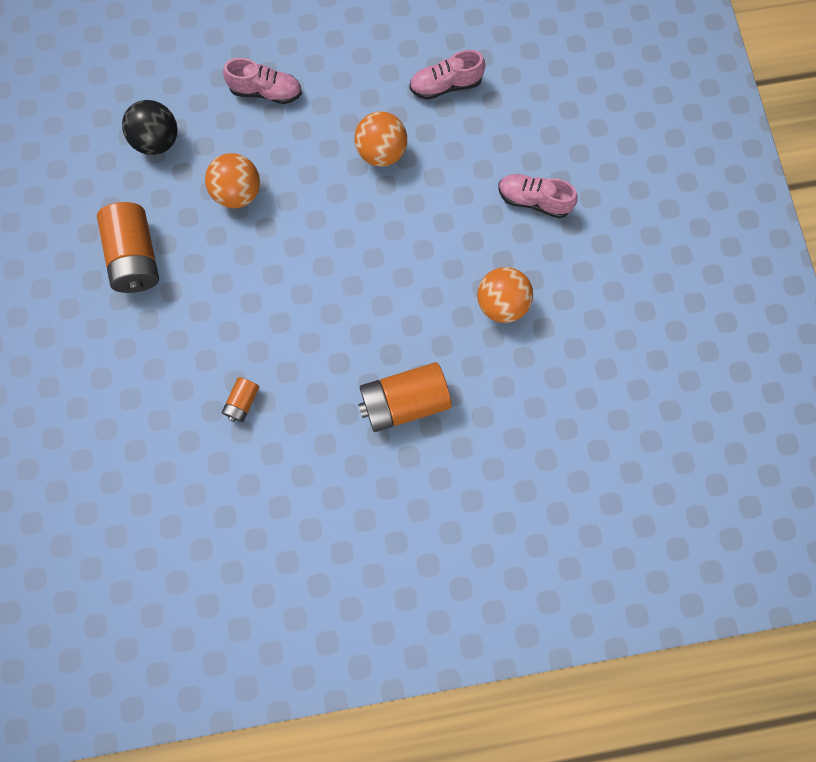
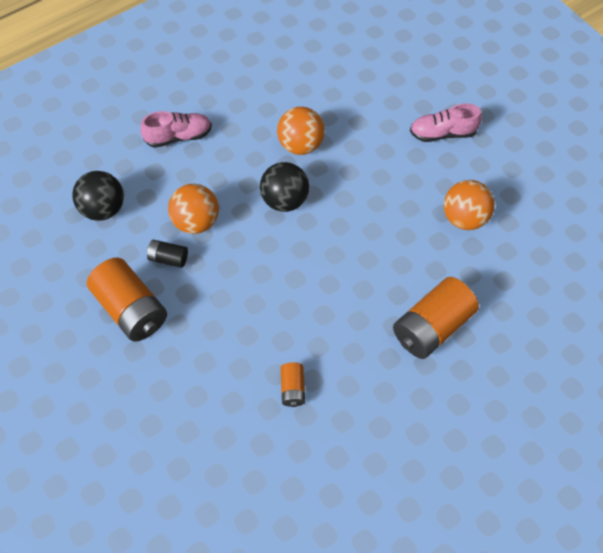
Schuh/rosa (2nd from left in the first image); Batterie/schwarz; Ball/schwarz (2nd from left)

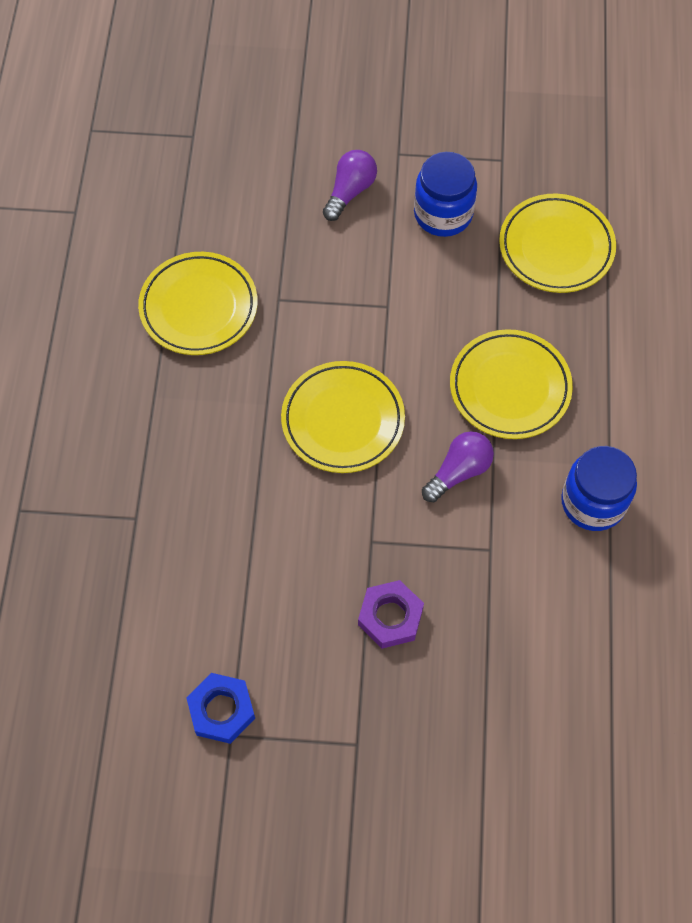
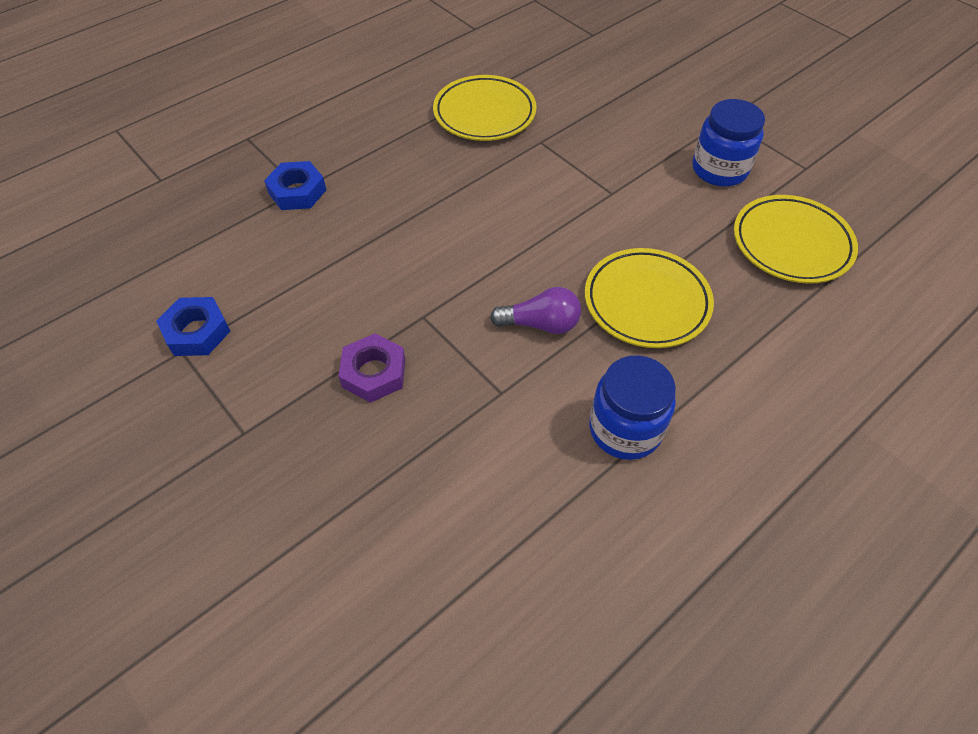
Teller/gelb (2nd from left in the first image); Glühbirne/lila (1st from left in the first image); Sechskantmutter/blau (2nd from left)

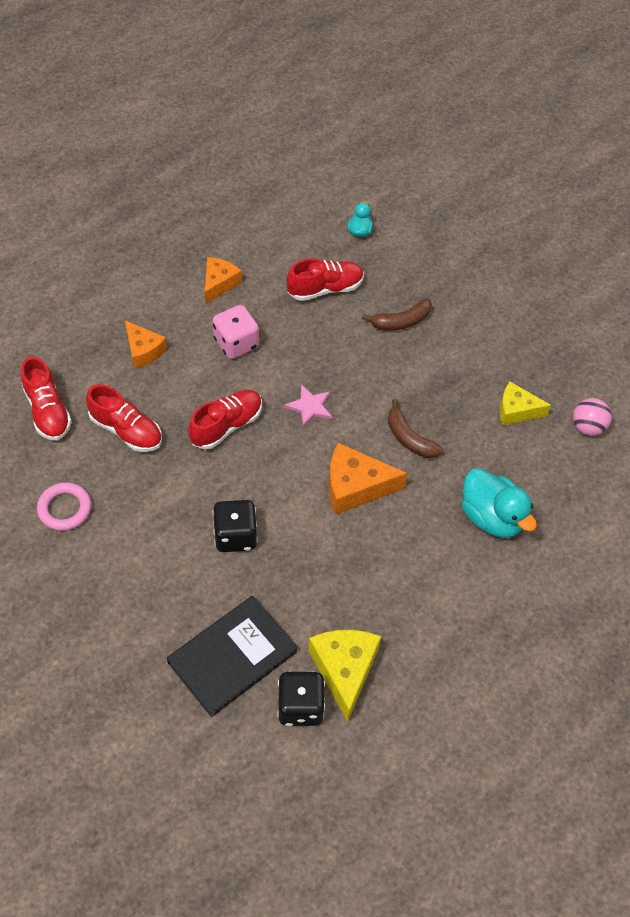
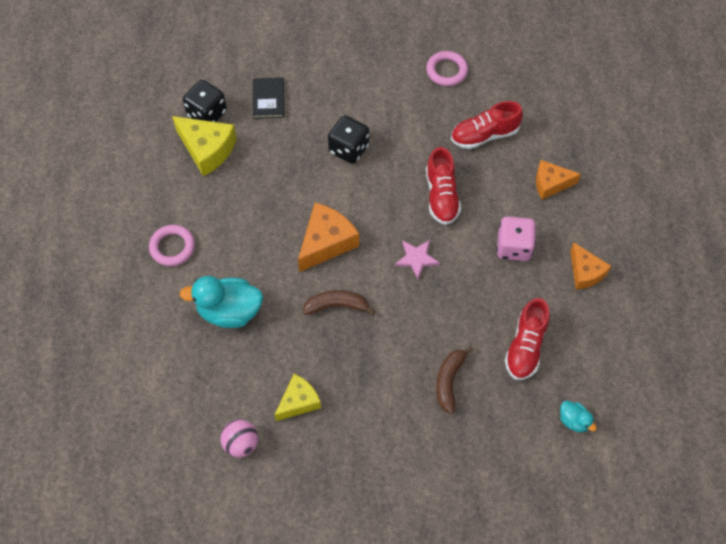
Schuh/rot (1st from left in the first image); Buch/schwarz; Ring/rosa (1st from left)

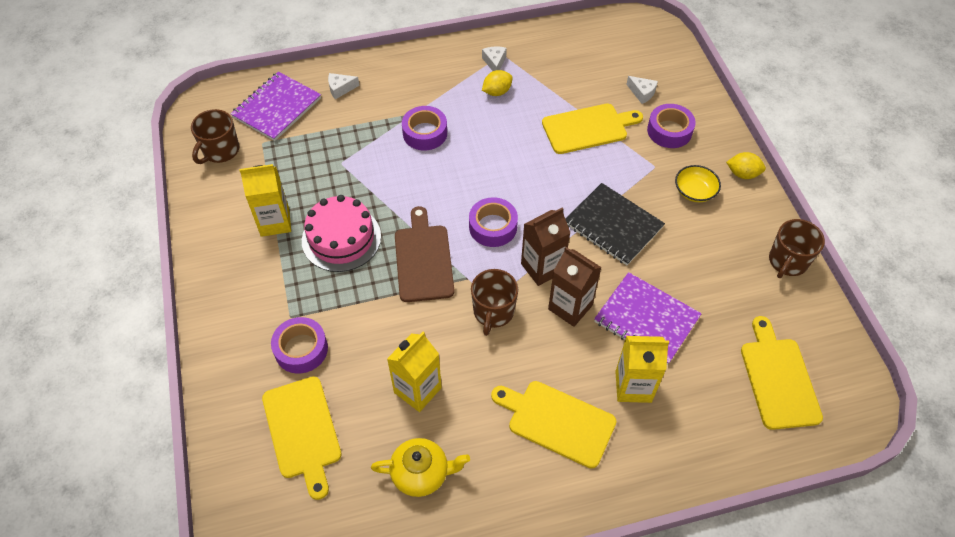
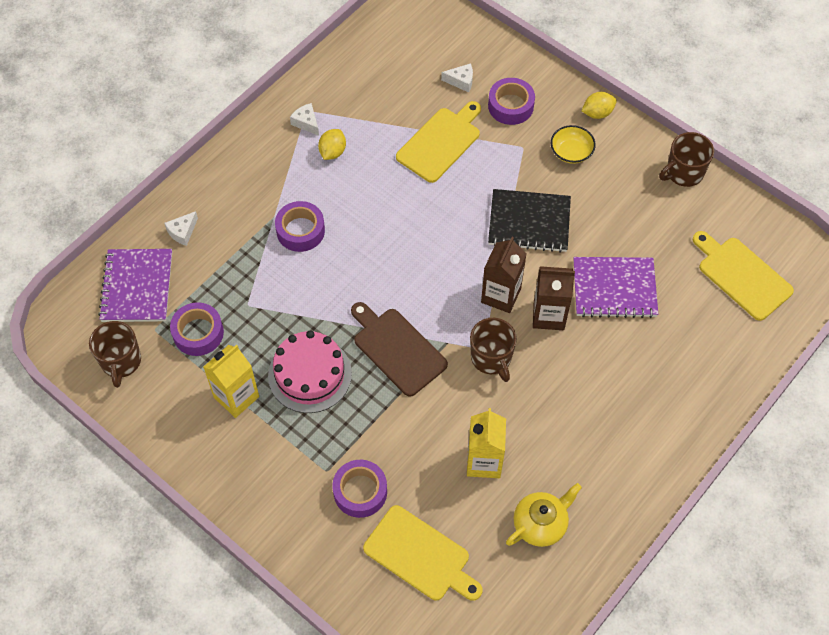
Klebeband/lila (1st from left); Schneidebrett/gelb (2nd from left in the first image); Getränkekarton/gelb (3rd from left in the first image); Tasse/braun (3rd from left)

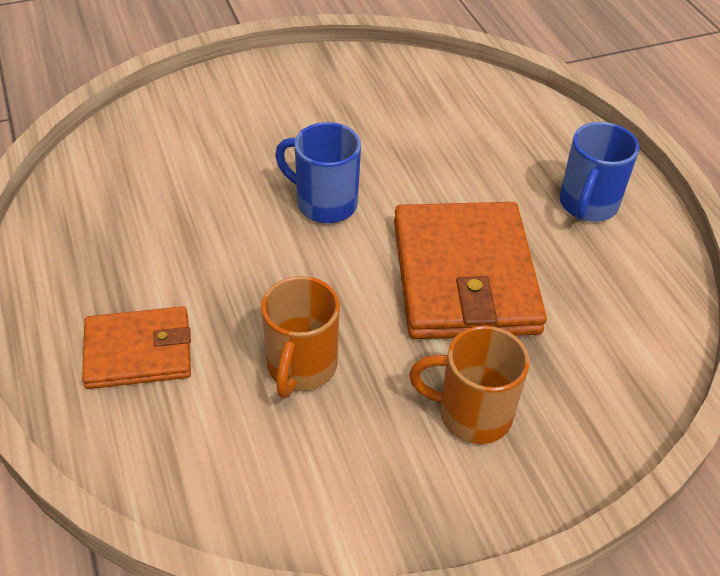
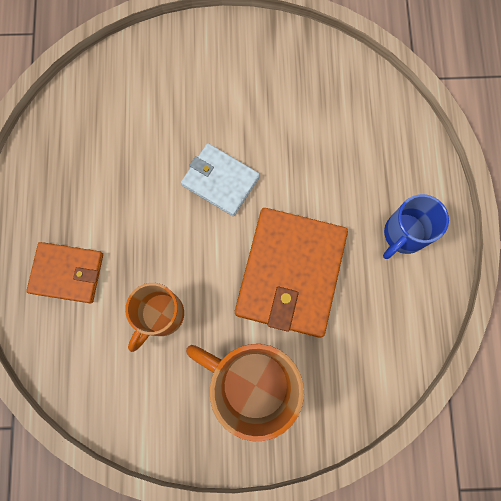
Geldbörse/weiß; Tasse/orange (2nd from left)

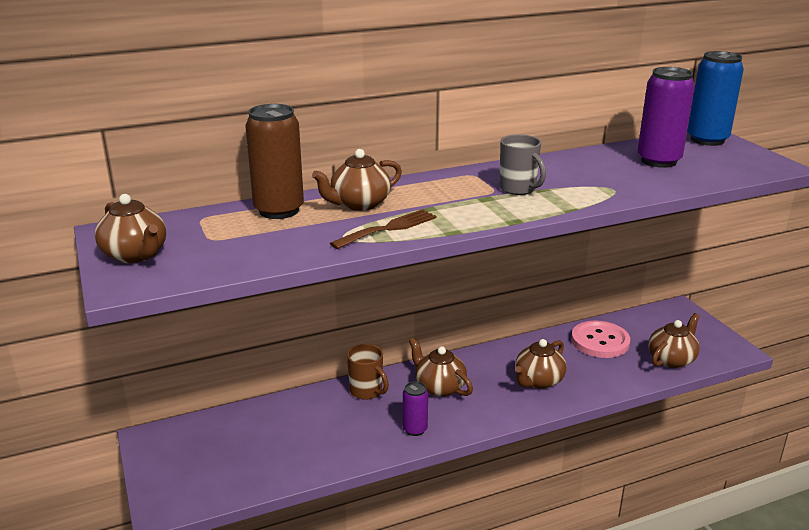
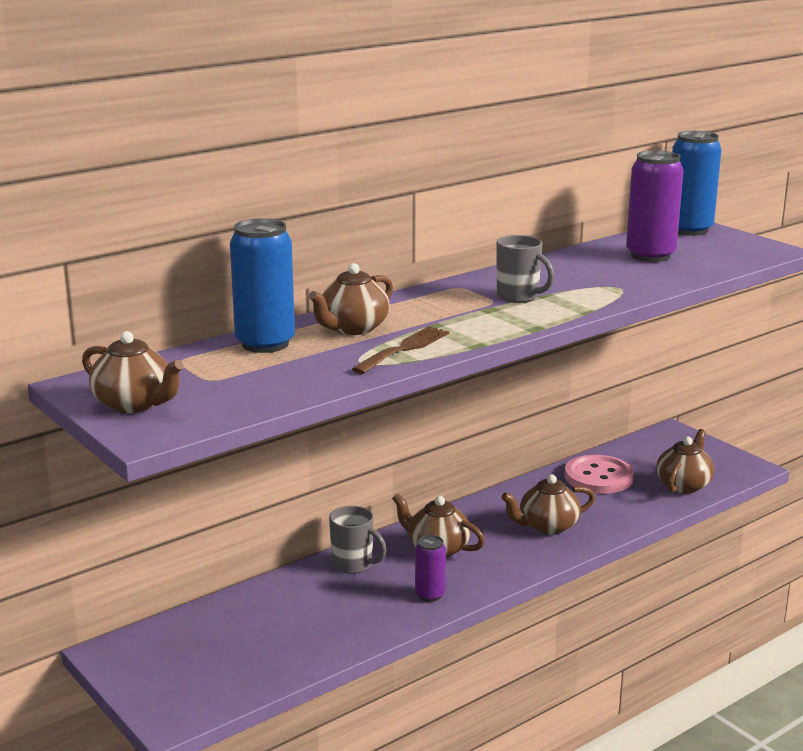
Dose/blau (1st from left); Tasse/grau (1st from left); Teekanne/braun (4th from left)

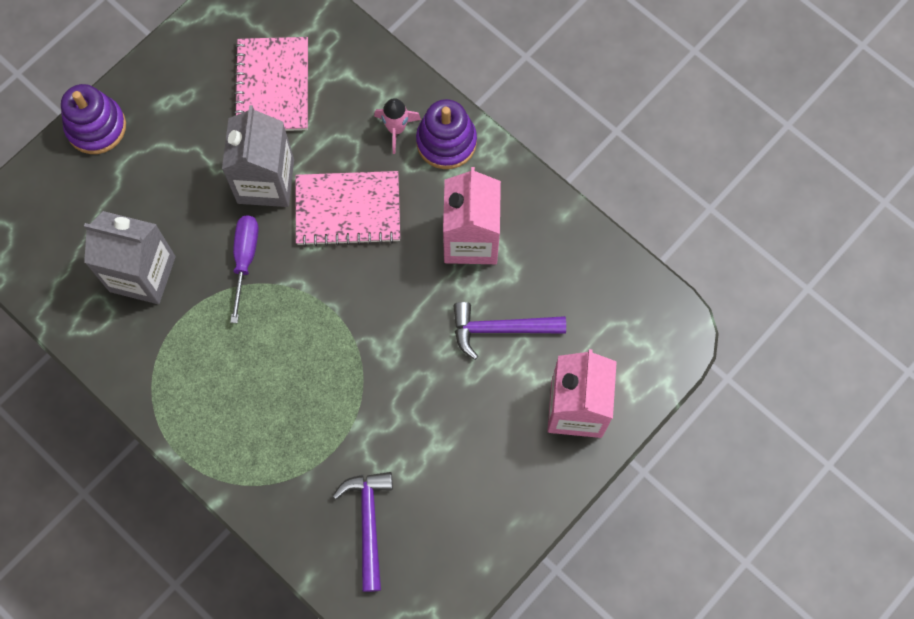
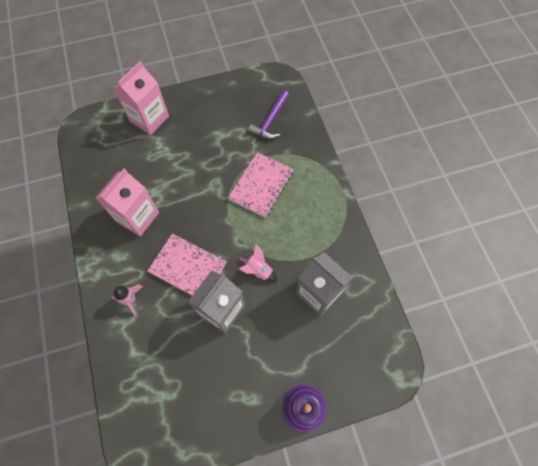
Rakete/rosa (2nd from left); Notizbuch/rosa (2nd from left); Stapelspielzeug/lila (2nd from left in the first image); Hammer/lila (2nd from left in the first image)

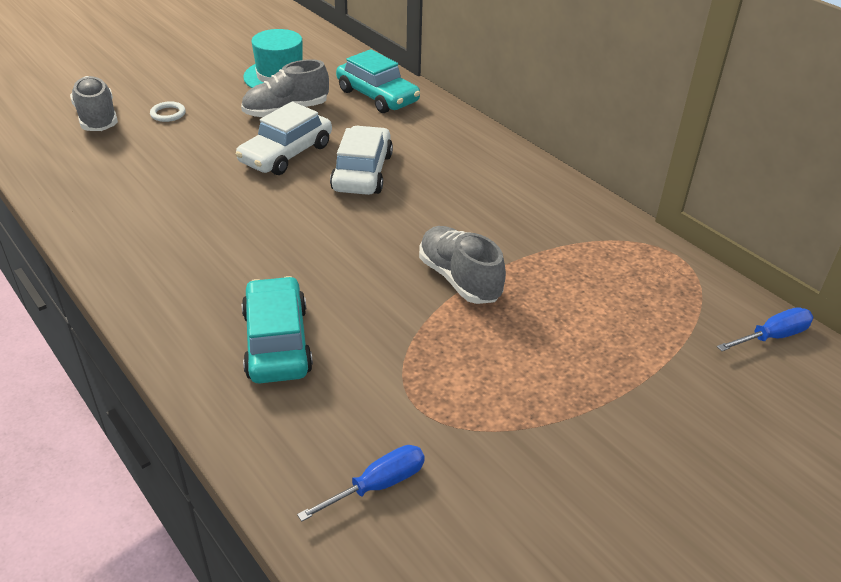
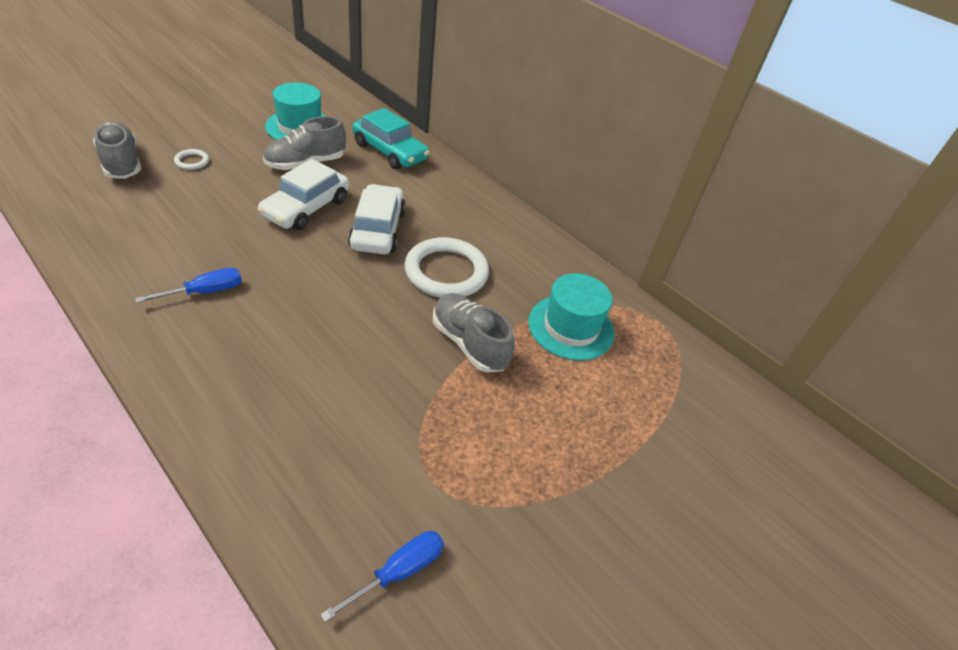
Auto/türkis (1st from left in the first image); Schraubenzieher/blau (1st from left); Ring/weiß (2nd from left); Hut/türkis (2nd from left)

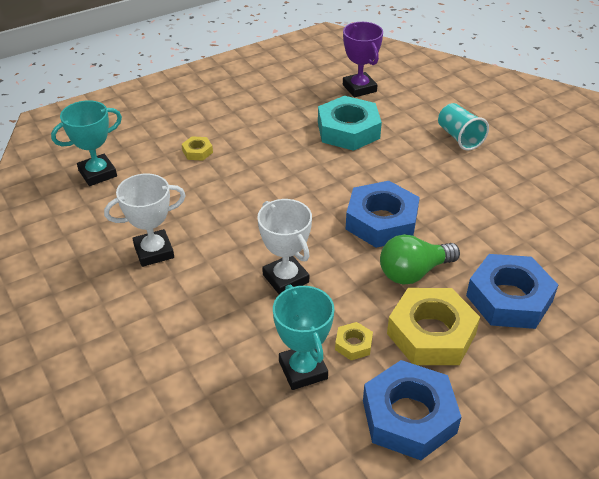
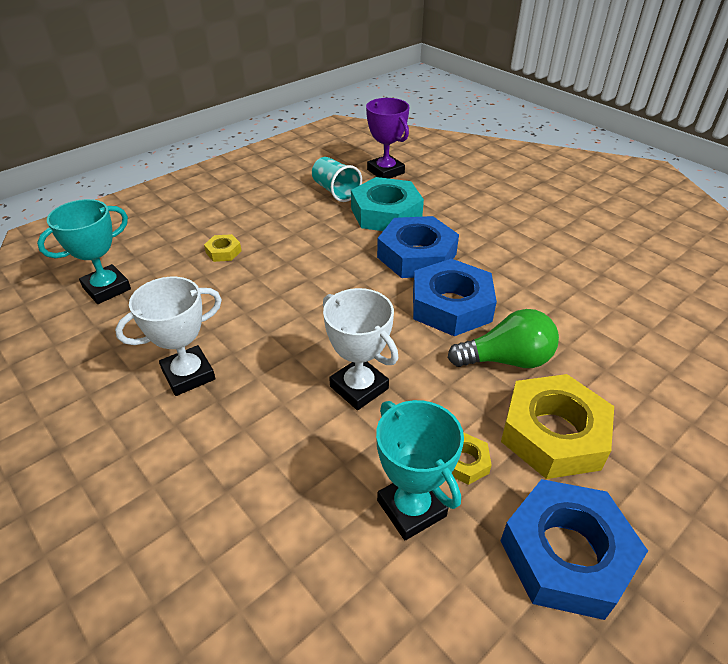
Glühbirne/grün; Becher/türkis; Sechskantmutter/blau (1st from left)

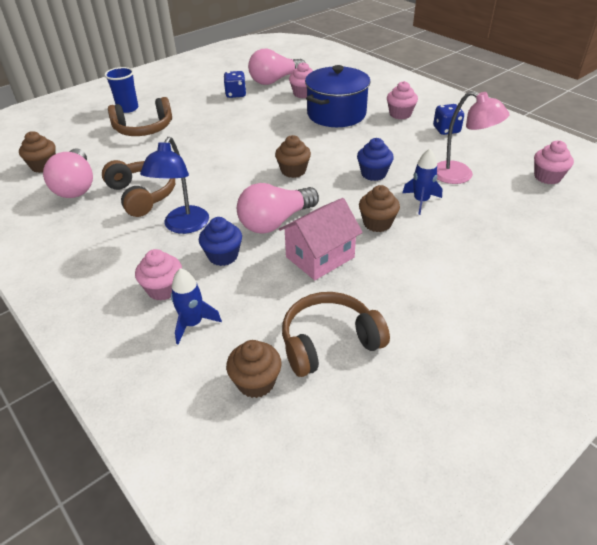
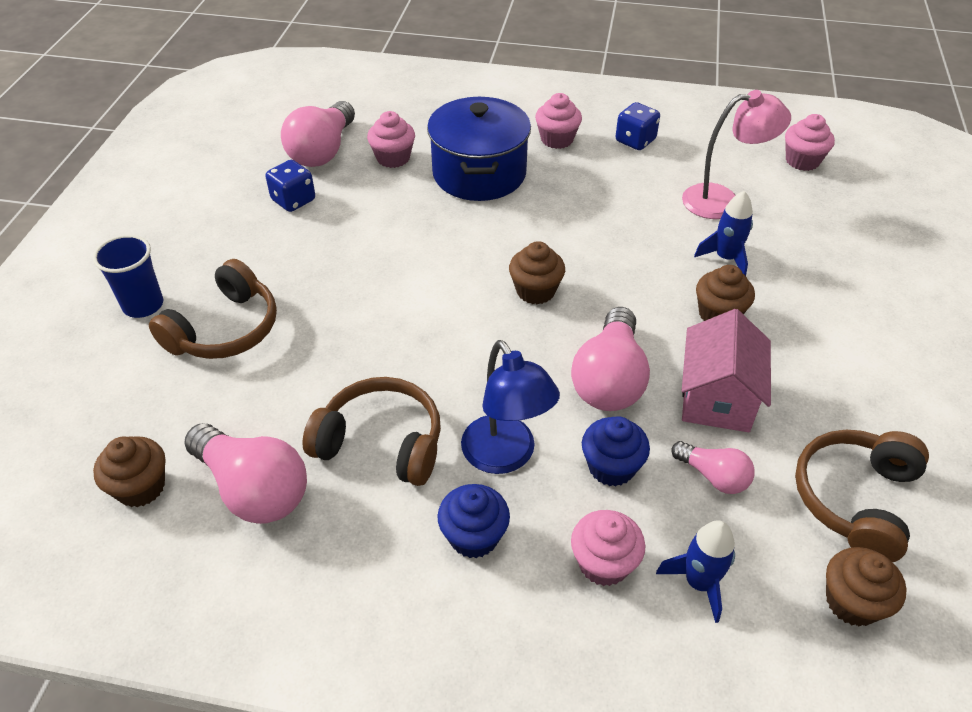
Muffin/blau (1st from left); Glühbirne/rosa (4th from left)

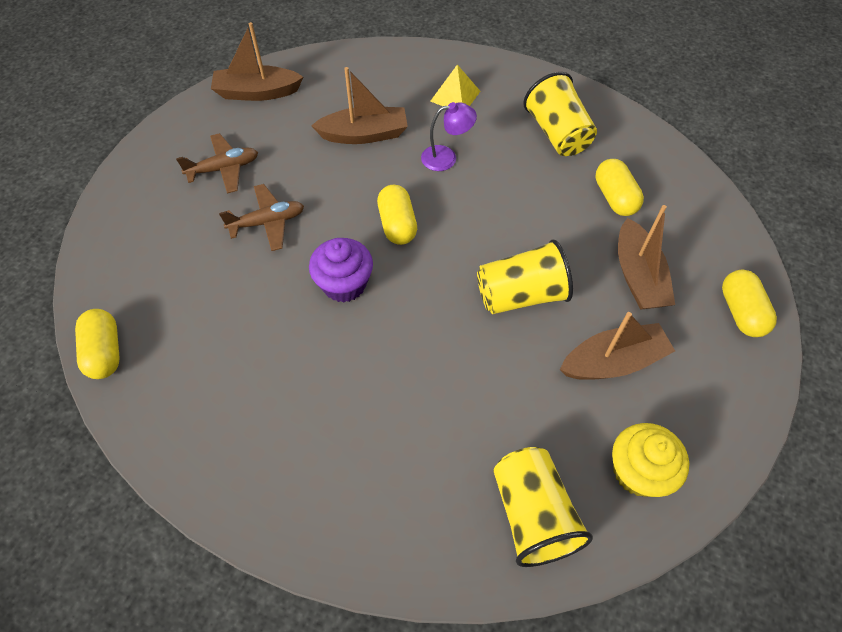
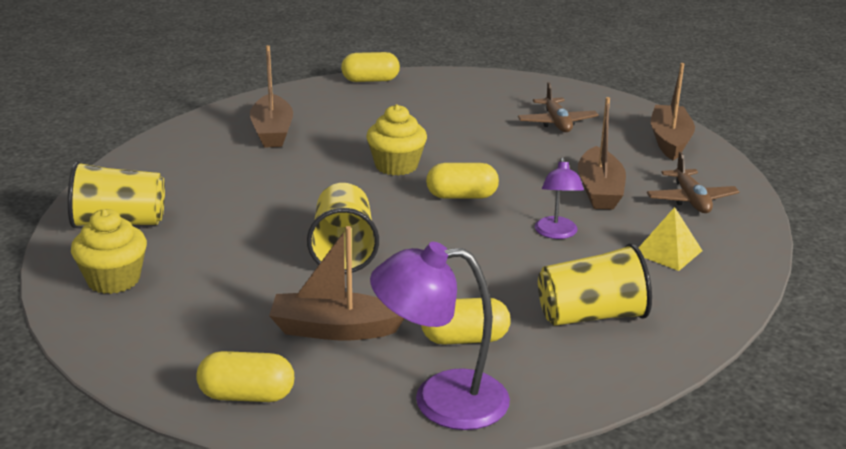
Flugzeug/braun (2nd from left); Muffin/gelb (2nd from left); Boot/braun (1st from left); Lampe/lila (1st from left)

